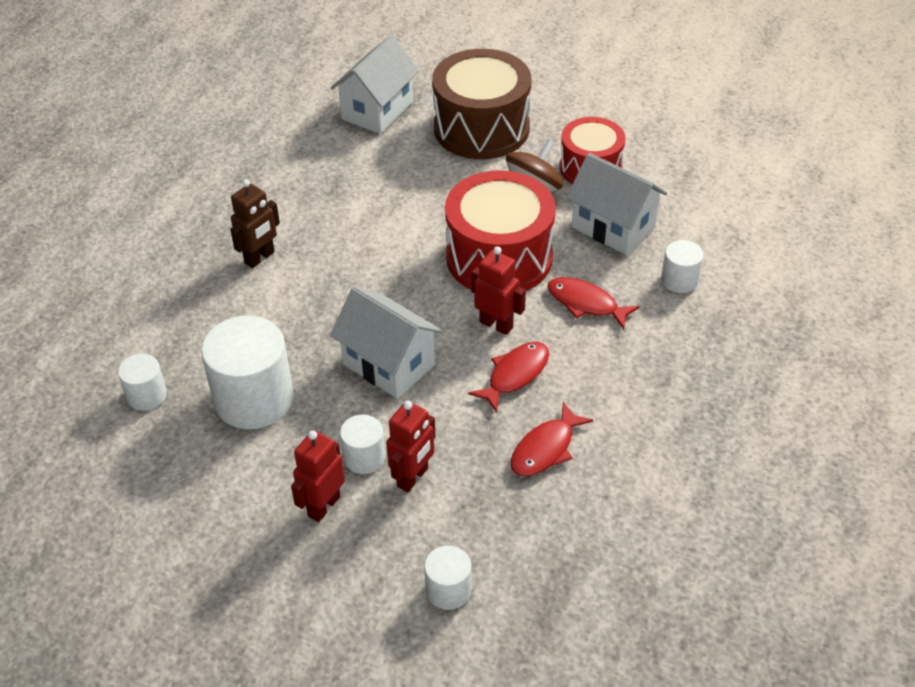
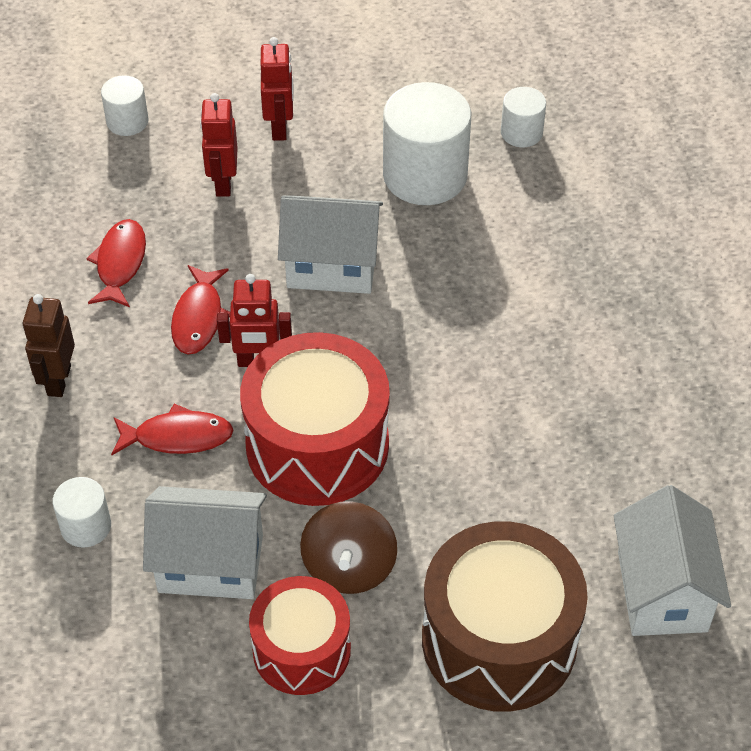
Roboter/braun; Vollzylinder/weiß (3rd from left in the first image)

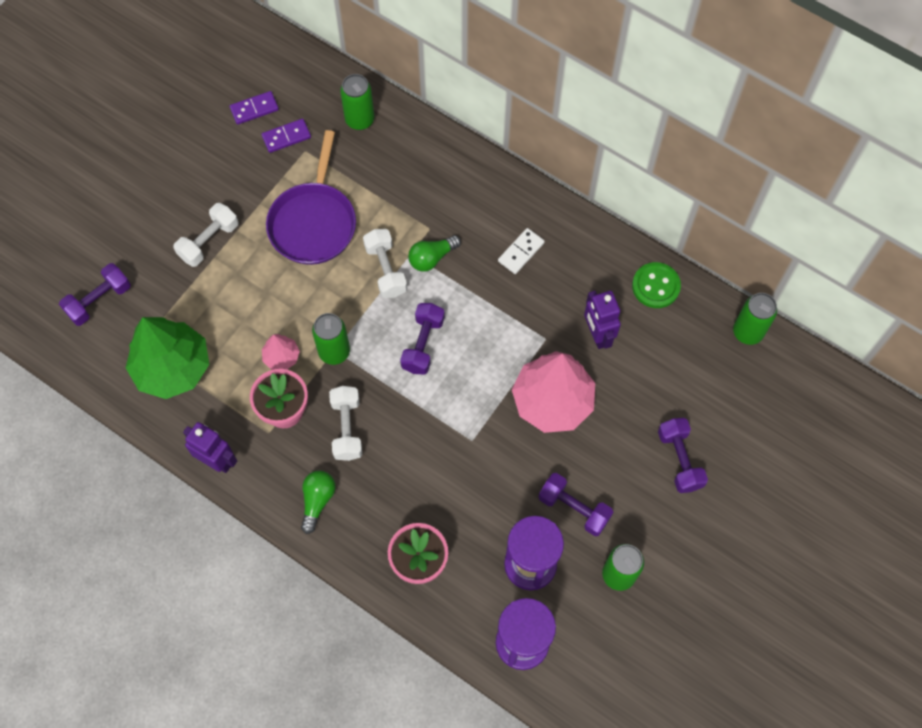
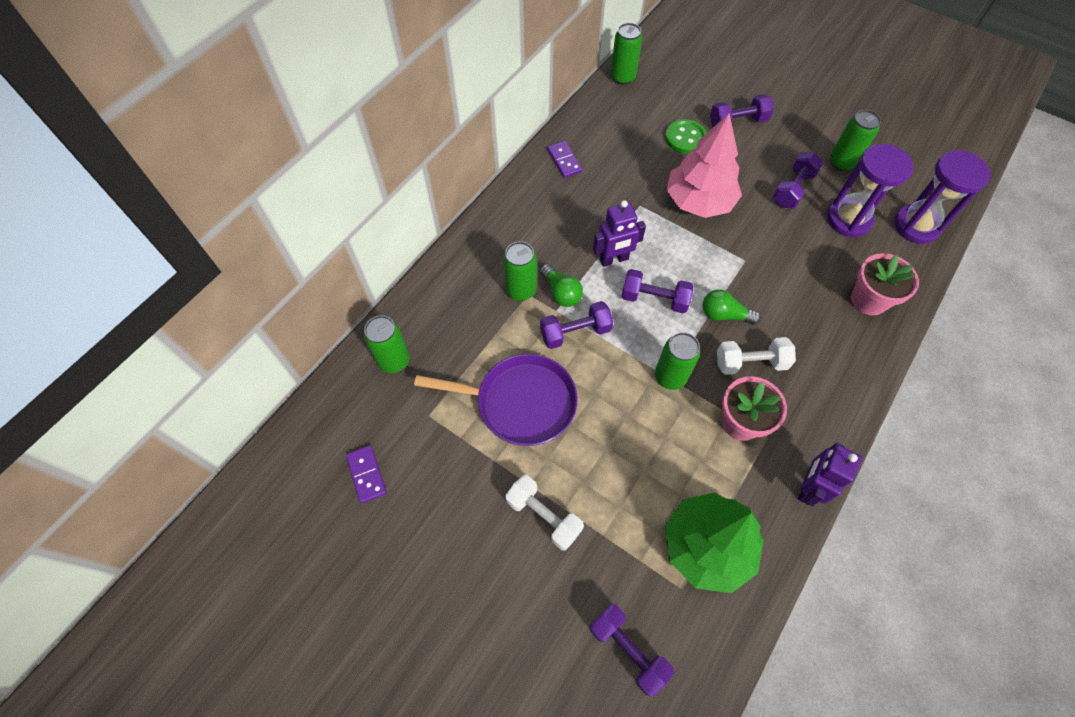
Dominostein/lila (2nd from left); Baum/rosa (1st from left in the first image); Glühbirne/grün (2nd from left); Hantel/lila (1st from left); Dominostein/weiß; Roboter/lila (1st from left); Knopf/grün; Dose/grün (2nd from left)

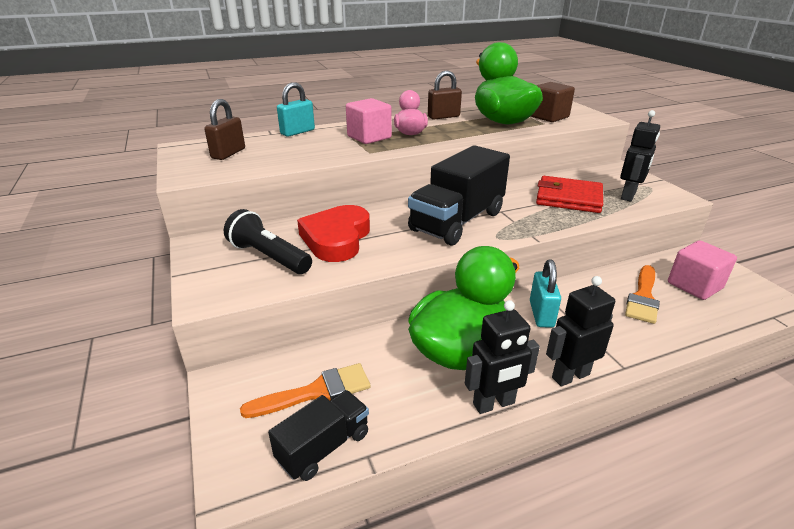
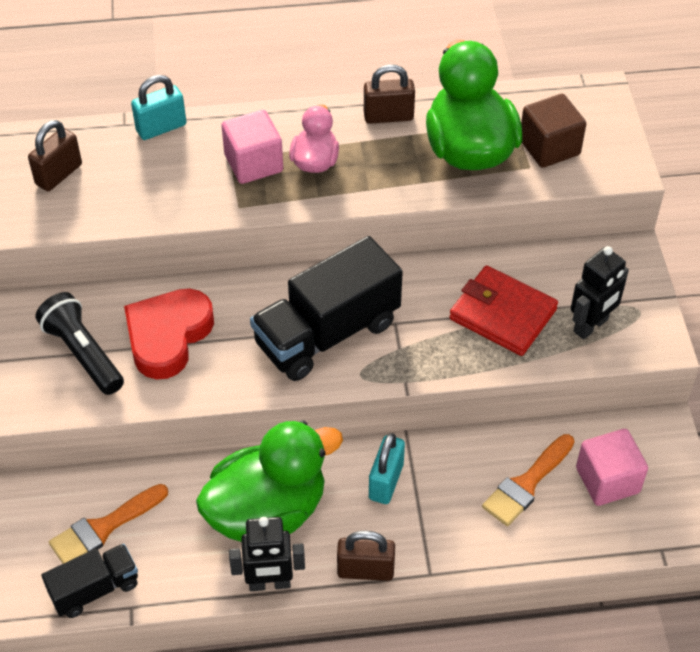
Pinsel/orange (1st from left); Vorhängeschloss/braun (2nd from left)

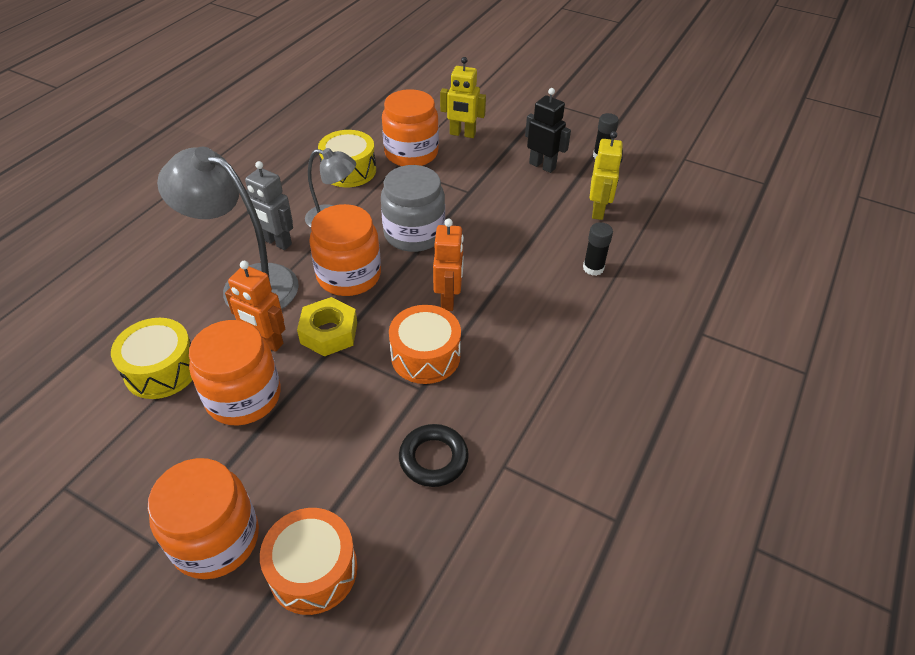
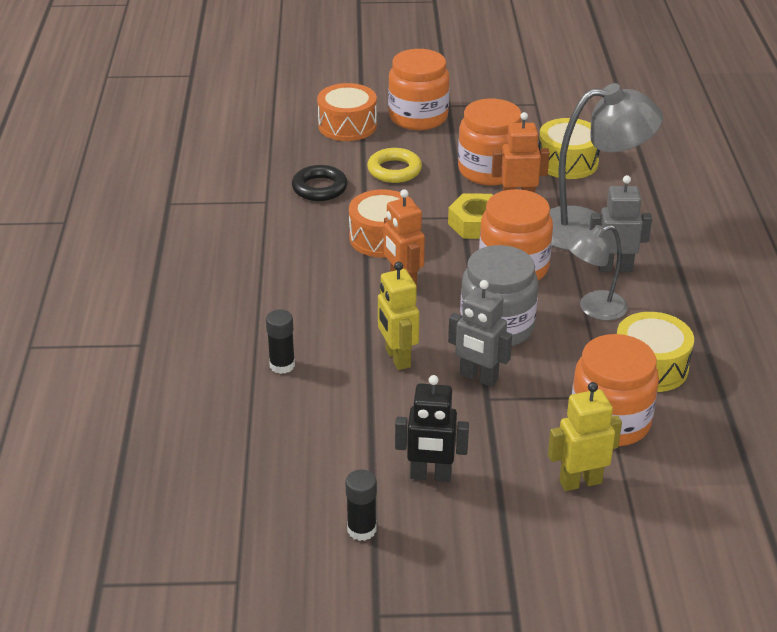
Roboter/gelb (1st from left); Ring/gelb; Roboter/grau (1st from left)

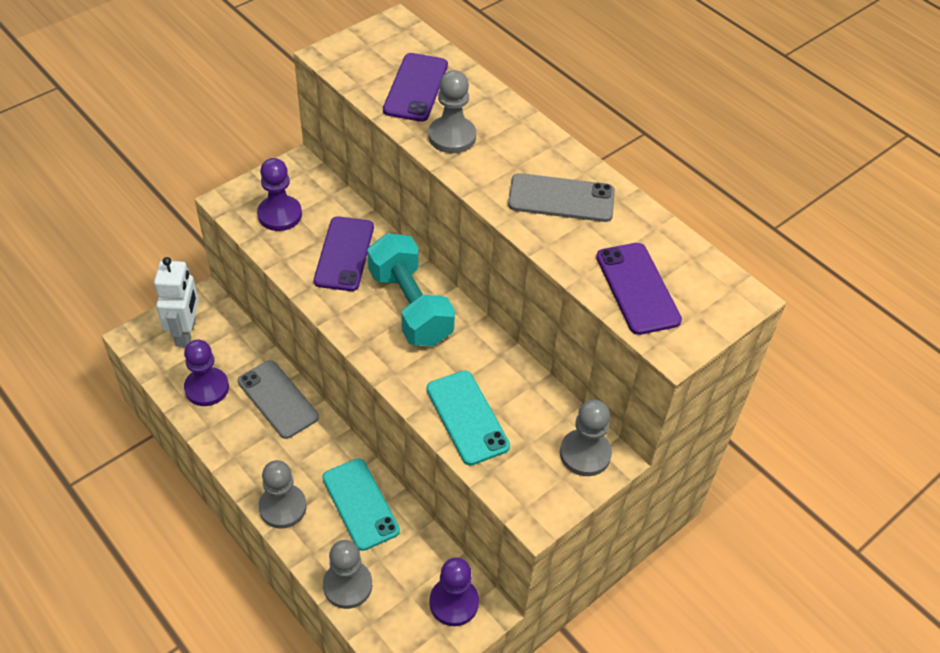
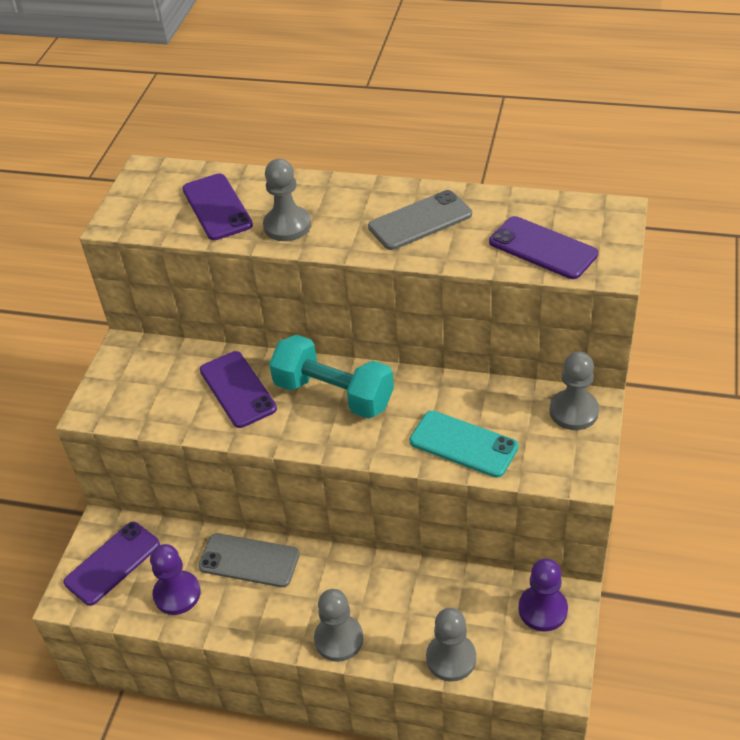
Handy/lila (1st from left); Bauer/lila (2nd from left in the first image); Handy/türkis (1st from left in the first image)

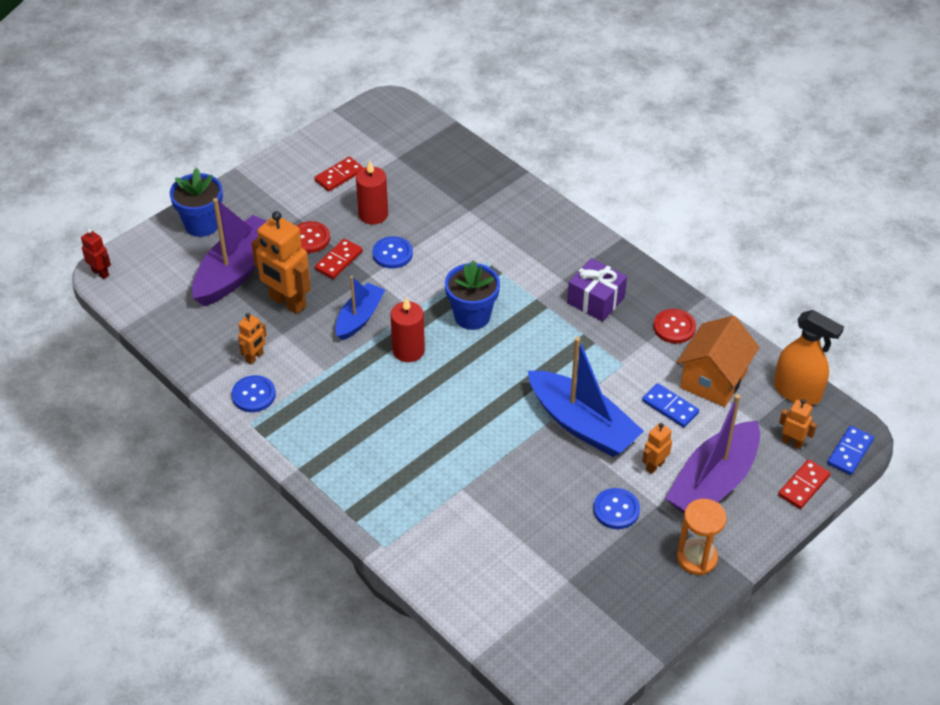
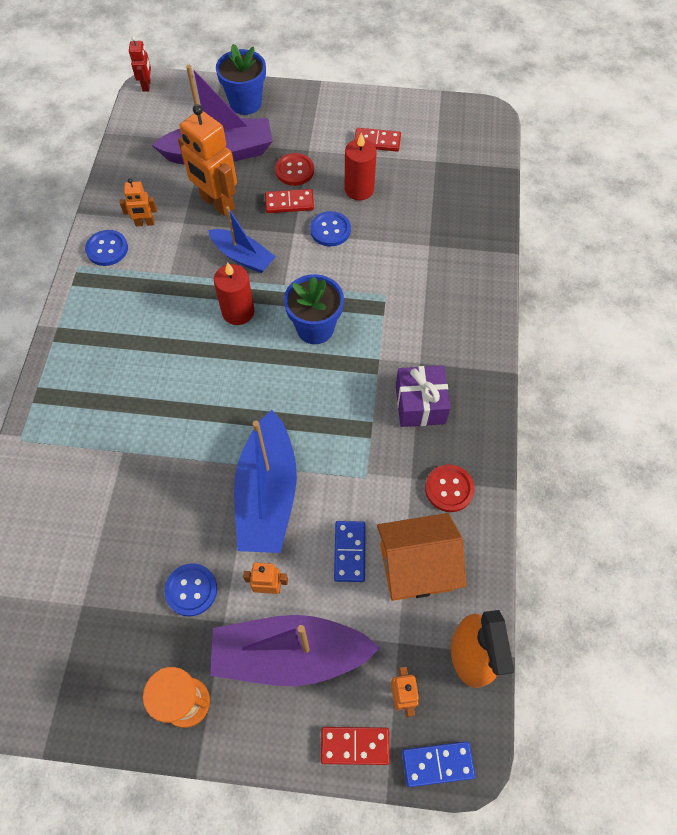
Roboter/orange (2nd from left); Boot/blau (1st from left)

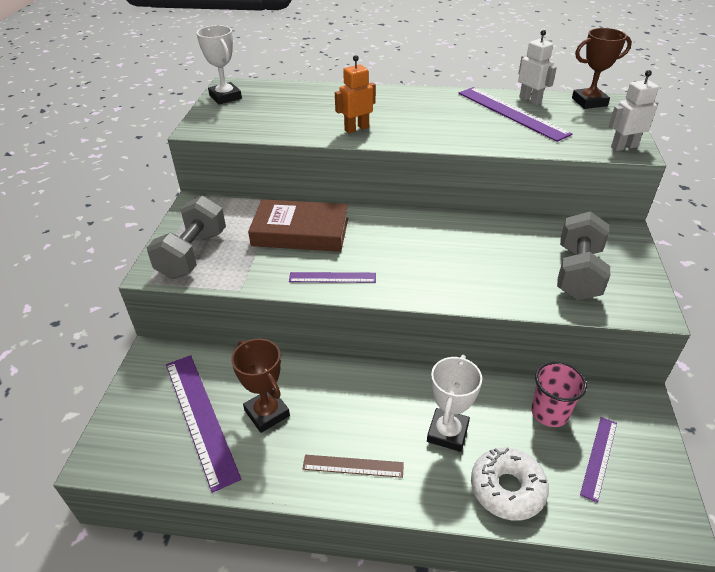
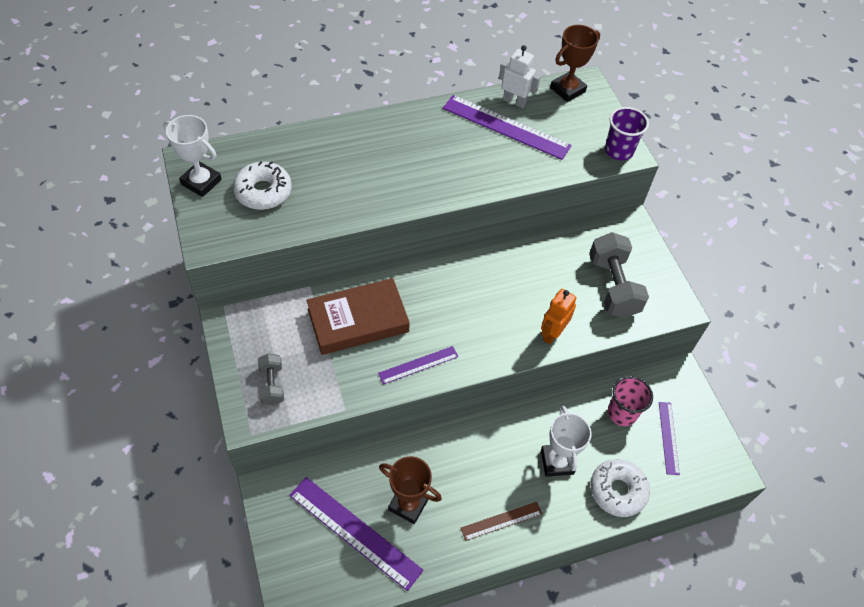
Hantel/grau (1st from left); Roboter/orange; Becher/lila; Donut/weiß (1st from left)

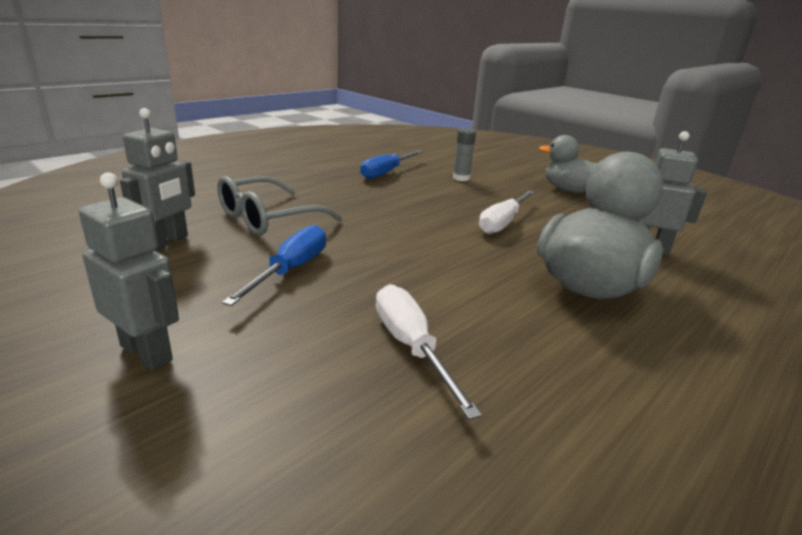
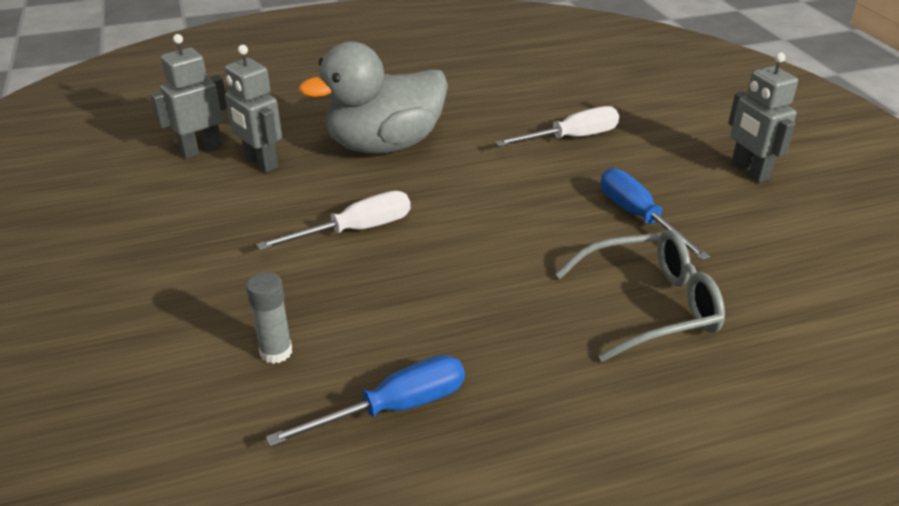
Roboter/grau (1st from left); Schraubenzieher/blau (2nd from left); Schraubenzieher/weiß (2nd from left); Ente/grau (1st from left in the first image)

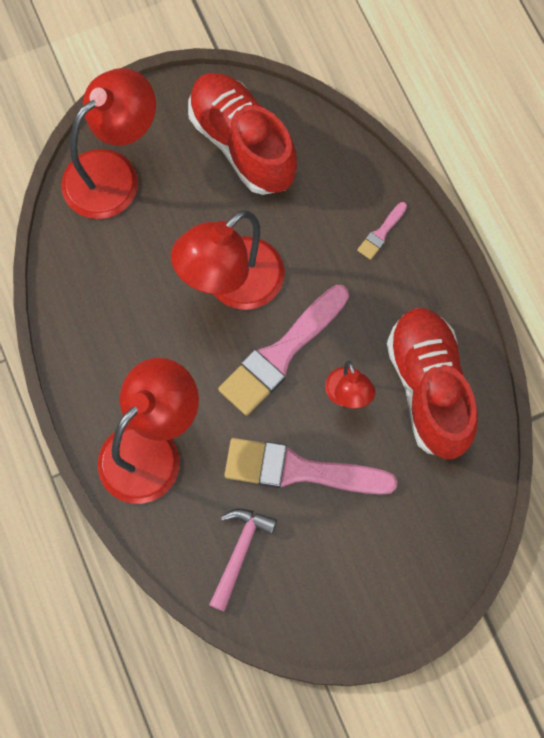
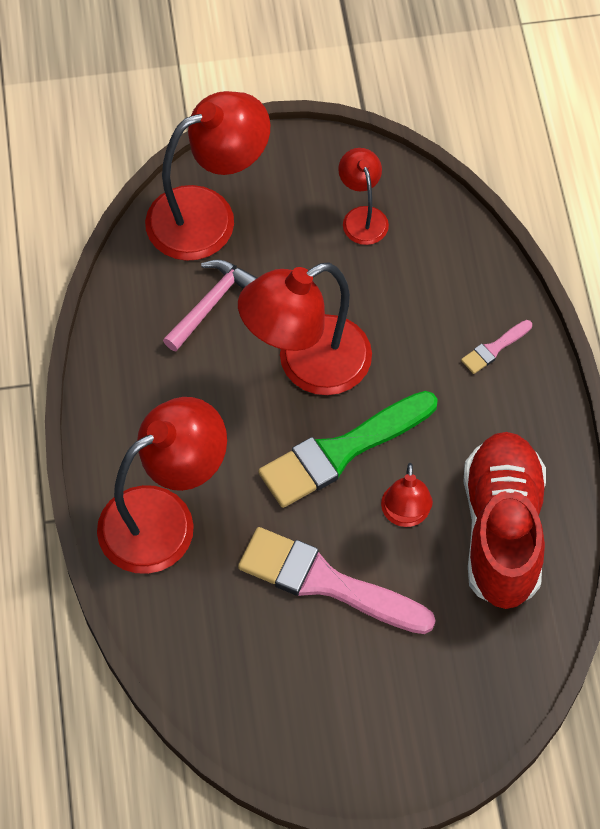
Lampe/rot (4th from left); Hammer/rosa; Pinsel/grün

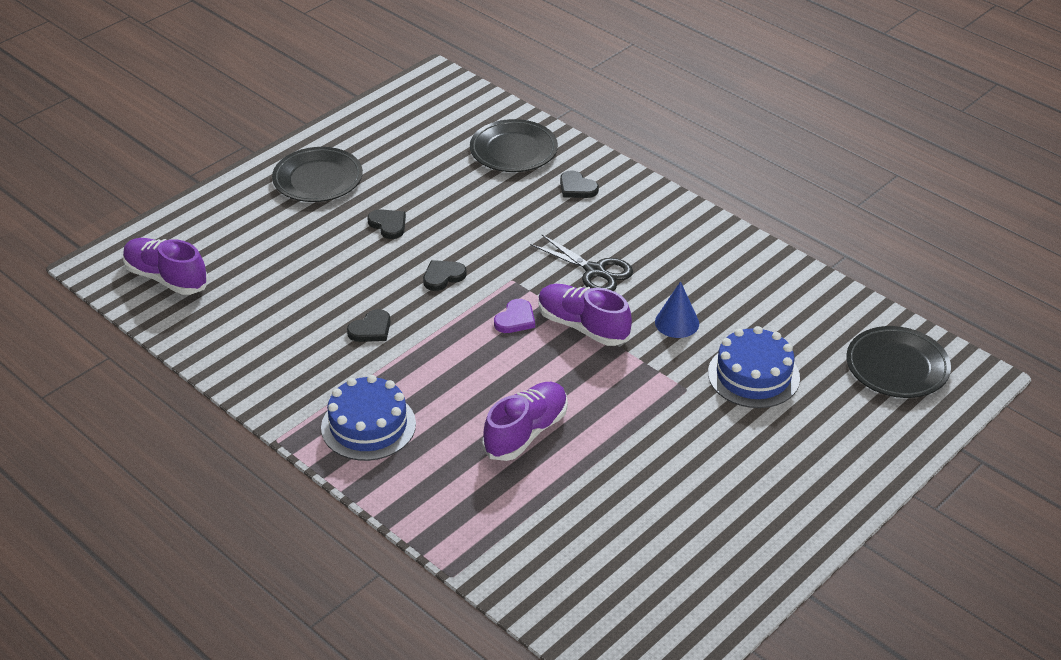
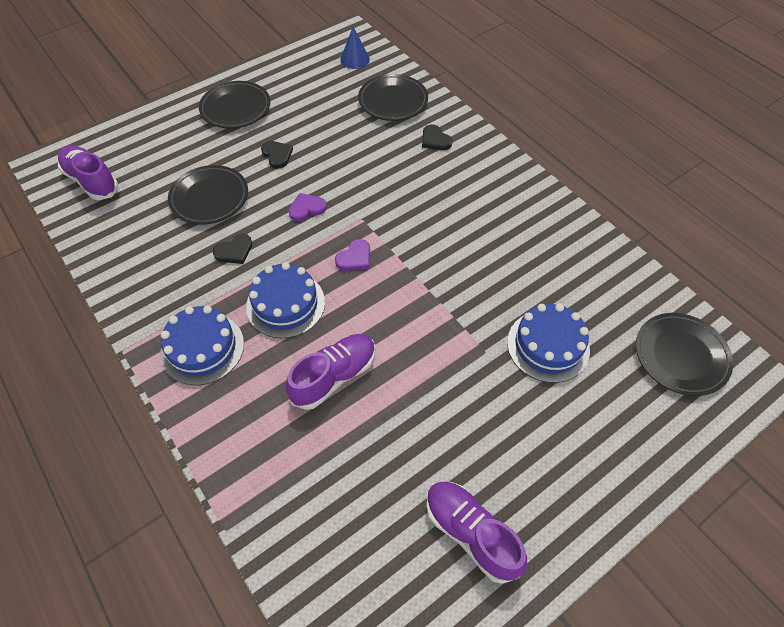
Herz/lila (1st from left); Schere/schwarz; Schuh/lila (3rd from left); Kegel/blau; Teller/schwarz (1st from left); Kuchen/blau (2nd from left)

